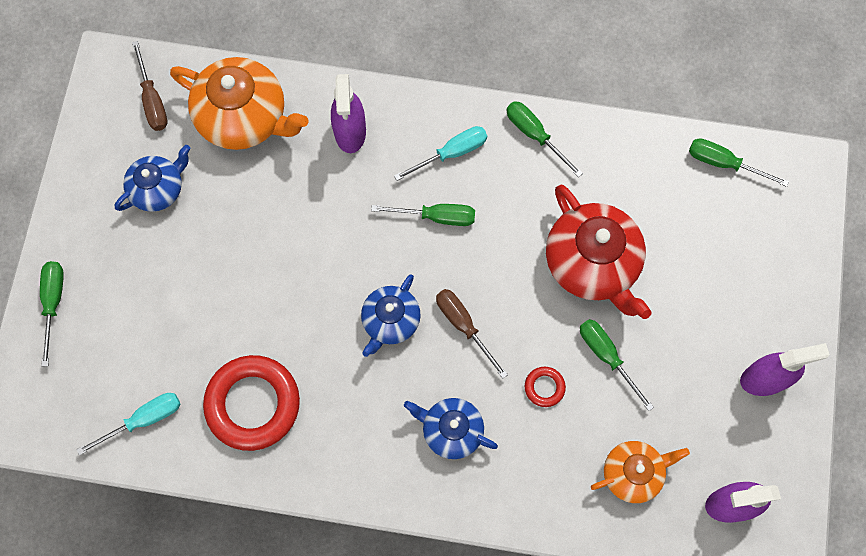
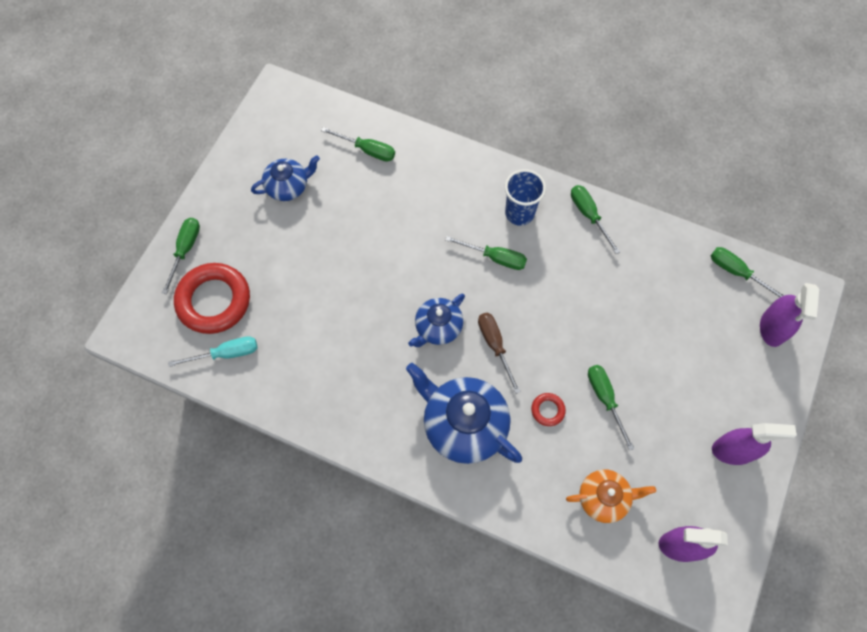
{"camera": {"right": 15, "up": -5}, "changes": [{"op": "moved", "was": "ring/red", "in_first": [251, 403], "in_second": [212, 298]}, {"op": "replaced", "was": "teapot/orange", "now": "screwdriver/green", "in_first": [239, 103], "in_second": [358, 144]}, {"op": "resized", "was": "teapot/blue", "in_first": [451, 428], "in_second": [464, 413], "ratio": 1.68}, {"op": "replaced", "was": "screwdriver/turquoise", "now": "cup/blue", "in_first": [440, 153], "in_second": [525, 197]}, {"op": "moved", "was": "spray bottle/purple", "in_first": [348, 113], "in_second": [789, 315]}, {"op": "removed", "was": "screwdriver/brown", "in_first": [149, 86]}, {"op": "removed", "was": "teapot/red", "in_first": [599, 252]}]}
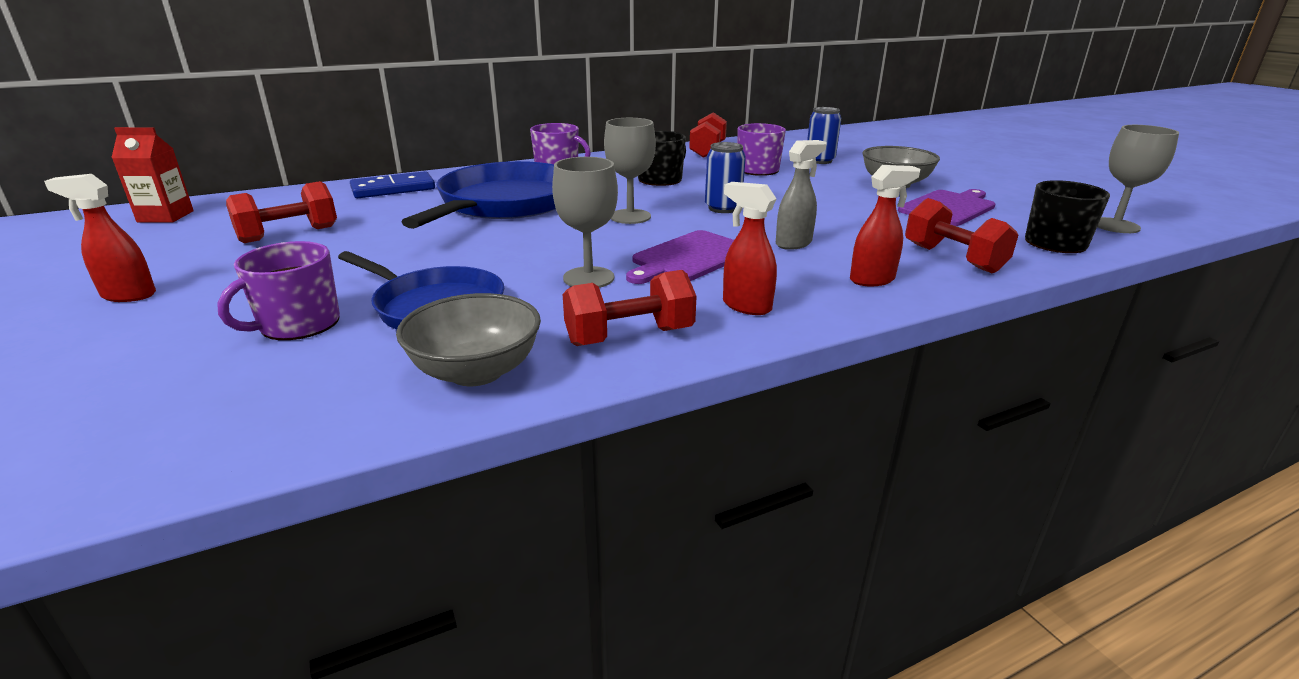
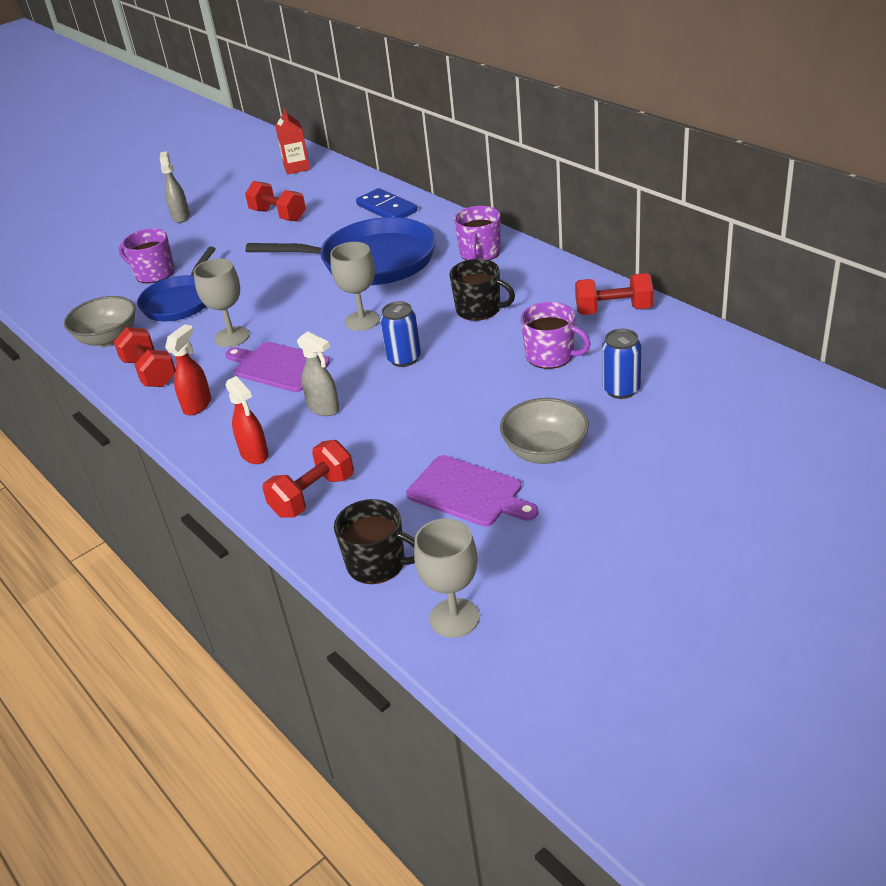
{"camera": {"right": 80, "up": 10}, "changes": [{"op": "recoloured", "was": "spray bottle/red", "now": "spray bottle/grey", "in_first": [100, 238], "in_second": [175, 187]}]}
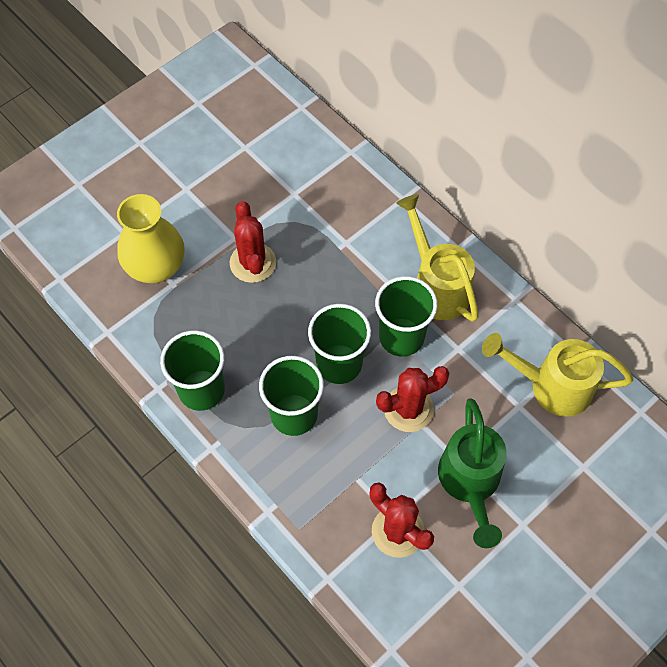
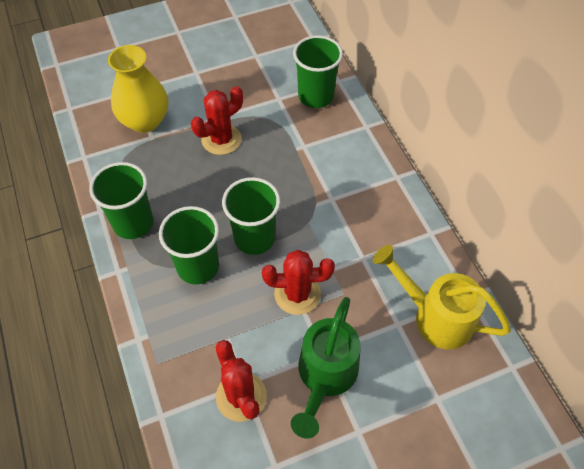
{"camera": {"right": 20, "up": -5}, "changes": [{"op": "turned", "was": "cactus/red", "in_first": [253, 242], "in_second": [217, 120], "clockwise": 45}, {"op": "moved", "was": "cup/green", "in_first": [406, 316], "in_second": [318, 71]}, {"op": "removed", "was": "watering can/yellow", "in_first": [437, 258]}]}
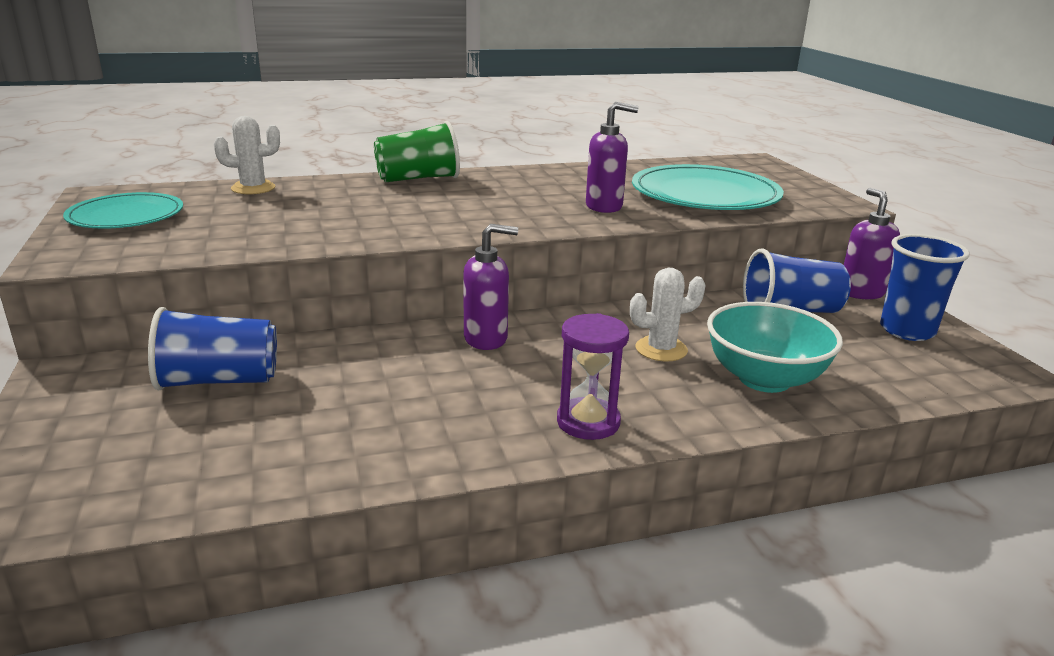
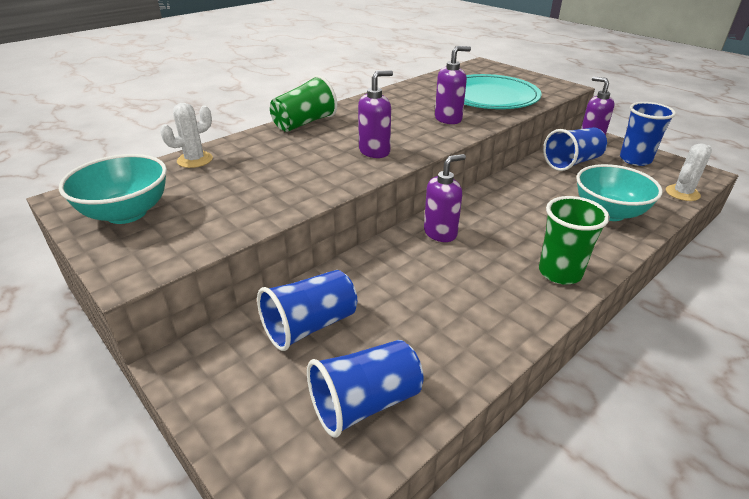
{"camera": {"right": -25, "up": 10}, "changes": [{"op": "replaced", "was": "plate/turquoise", "now": "bowl/turquoise", "in_first": [123, 210], "in_second": [113, 189]}, {"op": "added", "now": "cup/blue", "in_second": [365, 388]}, {"op": "added", "now": "soap dispenser/purple", "in_second": [375, 114]}, {"op": "replaced", "was": "hourglass/purple", "now": "cup/green", "in_first": [593, 376], "in_second": [574, 240]}, {"op": "moved", "was": "cactus/white", "in_first": [667, 314], "in_second": [689, 172]}]}
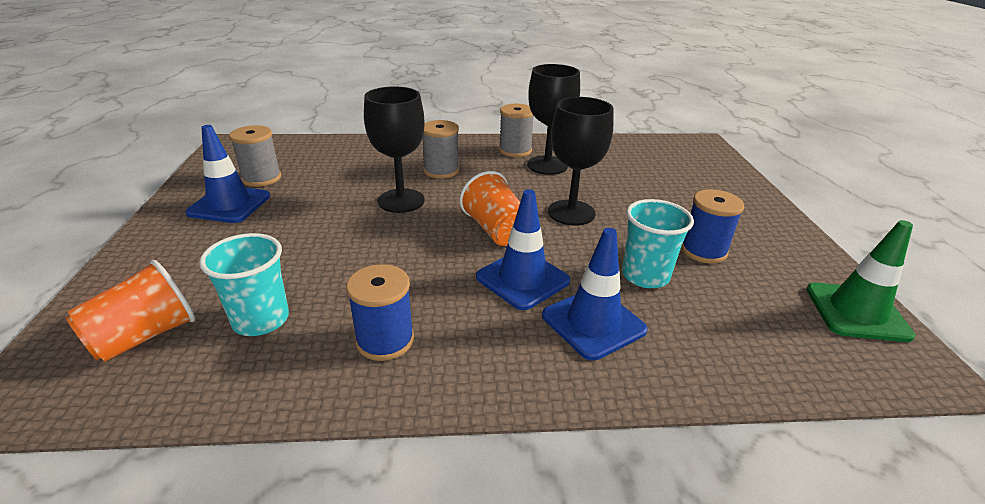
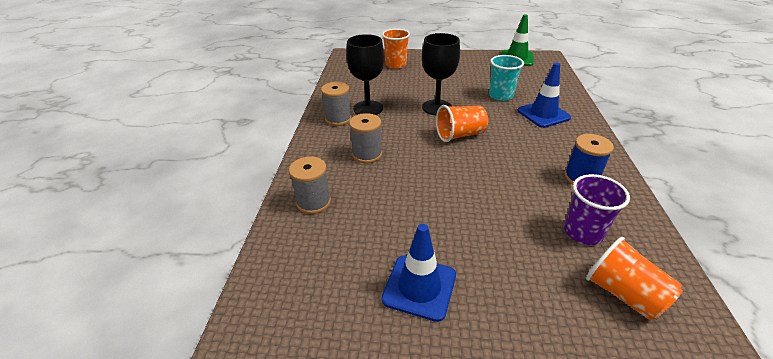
{"camera": {"right": -80, "up": 5}, "changes": [{"op": "moved", "was": "spool/grey", "in_first": [255, 156], "in_second": [310, 185]}, {"op": "added", "now": "cup/orange", "in_second": [396, 49]}, {"op": "recoloured", "was": "cup/turquoise", "now": "cup/purple", "in_first": [244, 284], "in_second": [597, 209]}, {"op": "removed", "was": "goblet/black", "in_first": [394, 150]}, {"op": "removed", "was": "traffic cone/blue", "in_first": [523, 249]}, {"op": "removed", "was": "spool/blue", "in_first": [712, 226]}]}
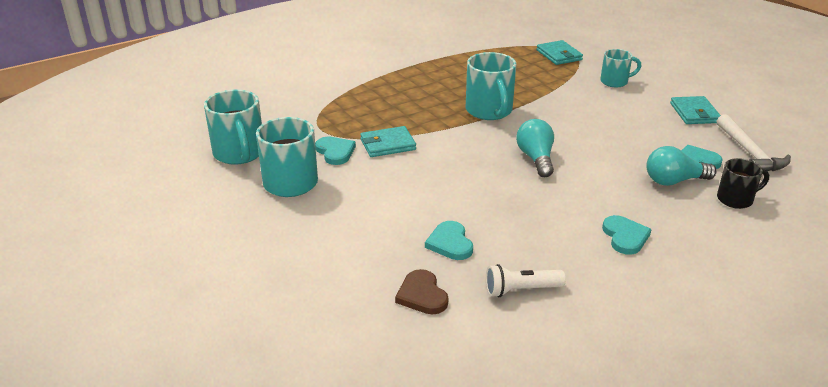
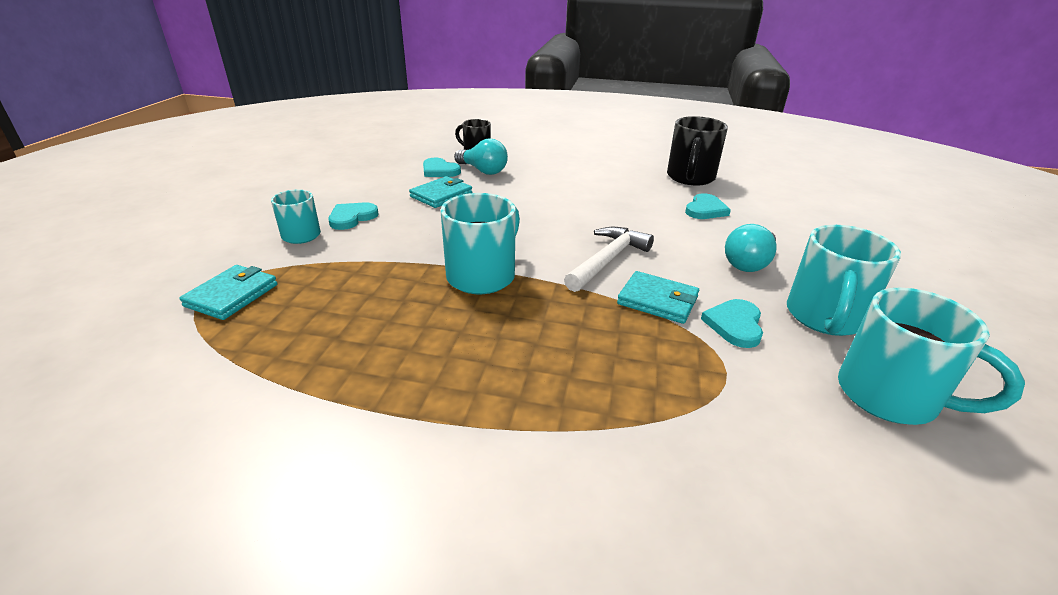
{"camera": {"right": -135, "up": 0}, "changes": [{"op": "moved", "was": "heart/turquoise", "in_first": [627, 235], "in_second": [353, 216]}, {"op": "moved", "was": "wallet/turquoise", "in_first": [695, 110], "in_second": [440, 192]}, {"op": "moved", "was": "hammer/white", "in_first": [754, 142], "in_second": [609, 259]}, {"op": "replaced", "was": "flashlight/white", "now": "mug/black", "in_first": [526, 280], "in_second": [697, 151]}, {"op": "moved", "was": "light bulb/turquoise", "in_first": [535, 148], "in_second": [750, 248]}, {"op": "turned", "was": "mug/turquoise", "in_first": [233, 127], "in_second": [931, 356], "clockwise": 105}, {"op": "removed", "was": "heart/brown", "in_first": [421, 292]}]}
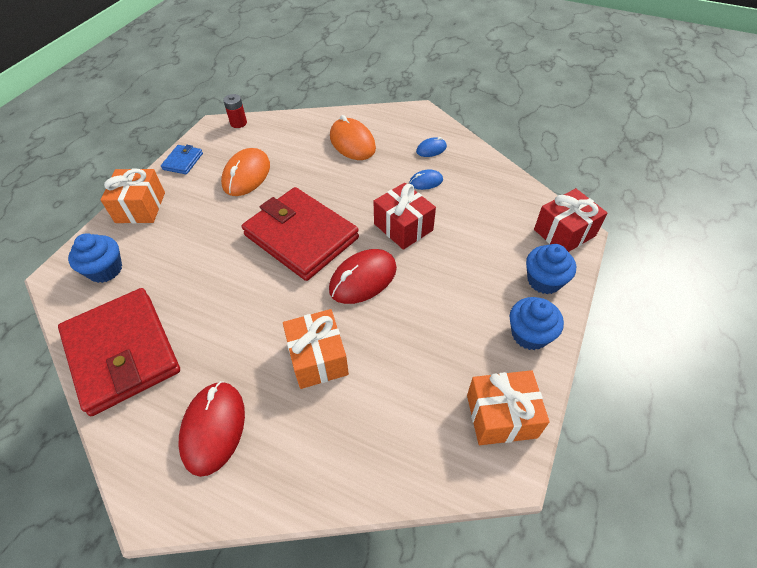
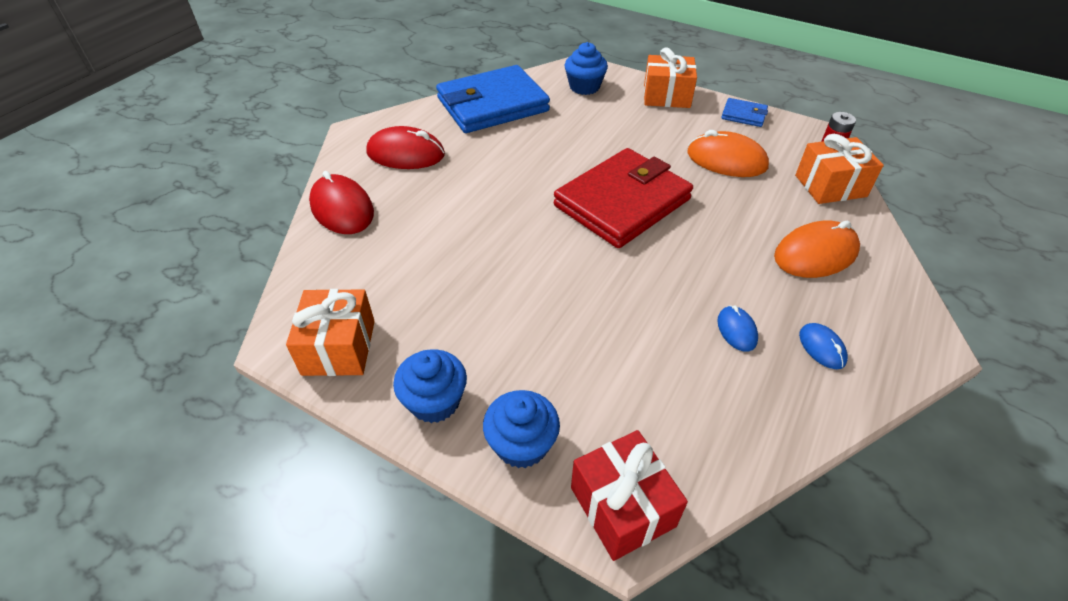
{"camera": {"right": 95, "up": -5}, "changes": [{"op": "moved", "was": "mouse/red", "in_first": [363, 276], "in_second": [341, 202]}, {"op": "recoloured", "was": "wallet/red", "now": "wallet/blue", "in_first": [119, 352], "in_second": [493, 99]}, {"op": "moved", "was": "gift/orange", "in_first": [316, 349], "in_second": [839, 169]}, {"op": "removed", "was": "gift/red", "in_first": [404, 216]}]}
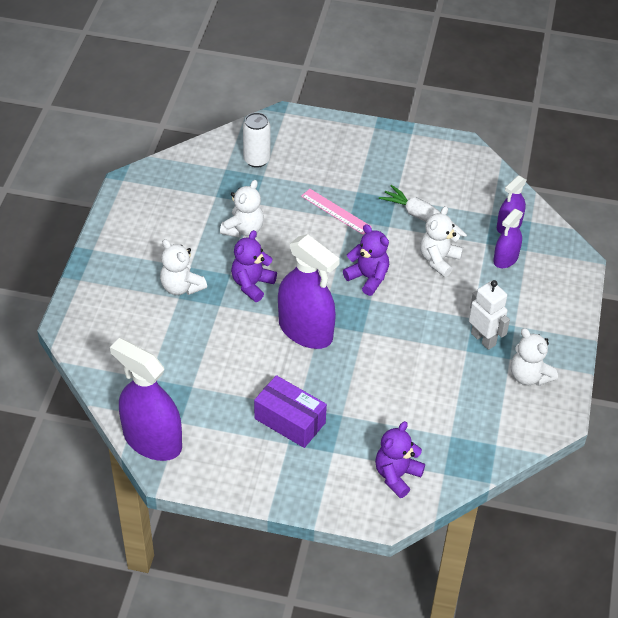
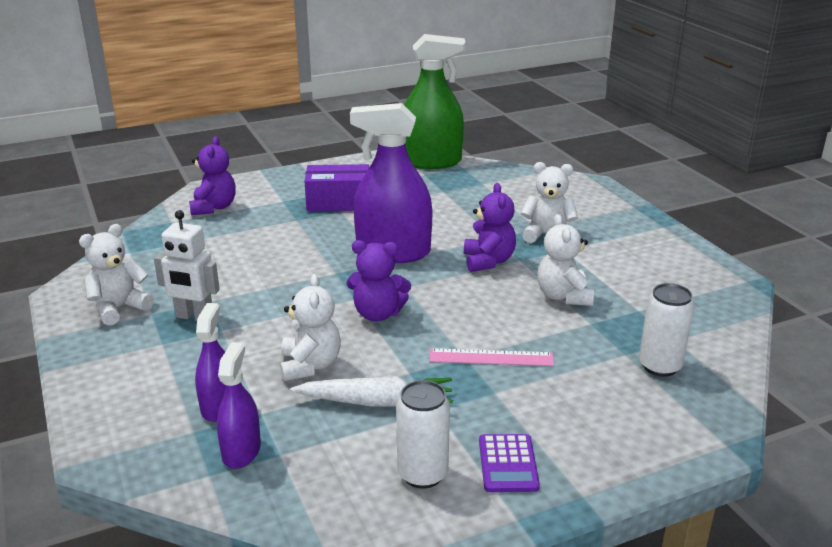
{"camera": {"right": 145, "up": -20}, "changes": [{"op": "turned", "was": "teddy bear/white", "in_first": [534, 357], "in_second": [116, 275], "clockwise": -60}, {"op": "added", "now": "can/white", "in_second": [423, 434]}, {"op": "recoloured", "was": "spray bottle/purple", "now": "spray bottle/green", "in_first": [146, 399], "in_second": [434, 101]}, {"op": "added", "now": "calculator/purple", "in_second": [509, 463]}]}
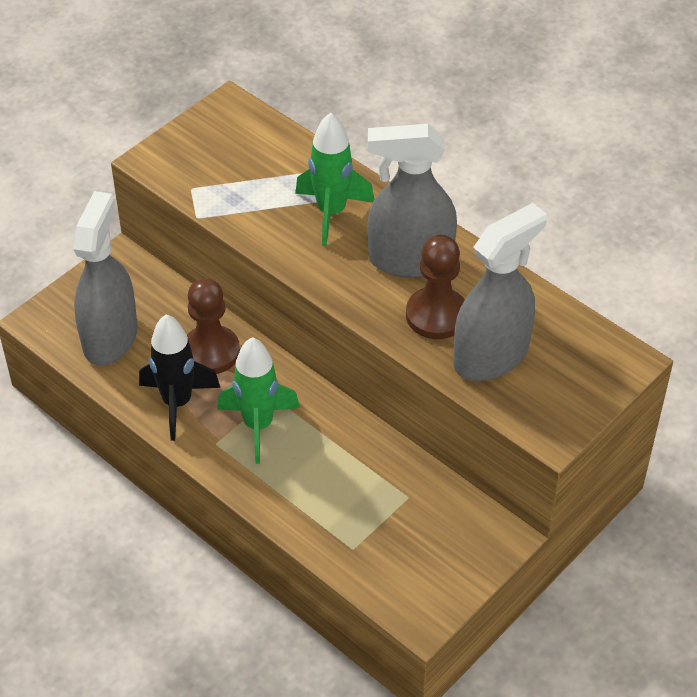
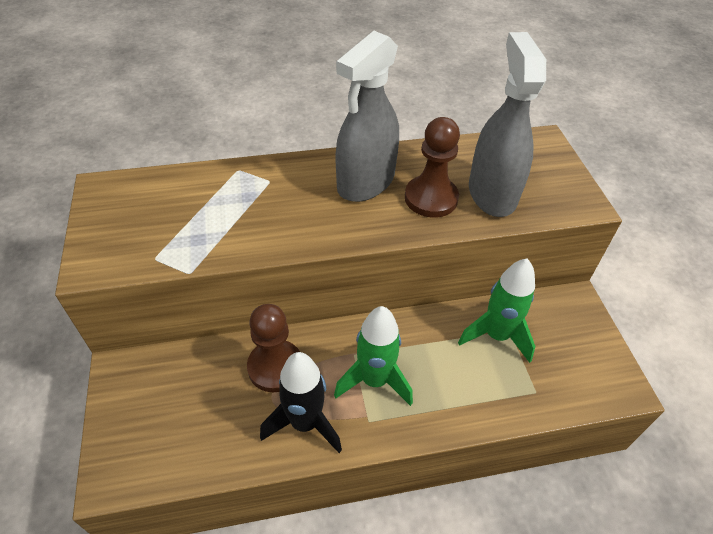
{"camera": {"right": -55, "up": 0}, "changes": [{"op": "moved", "was": "rocket/green", "in_first": [334, 179], "in_second": [496, 310]}, {"op": "removed", "was": "spray bottle/grey", "in_first": [105, 278]}]}
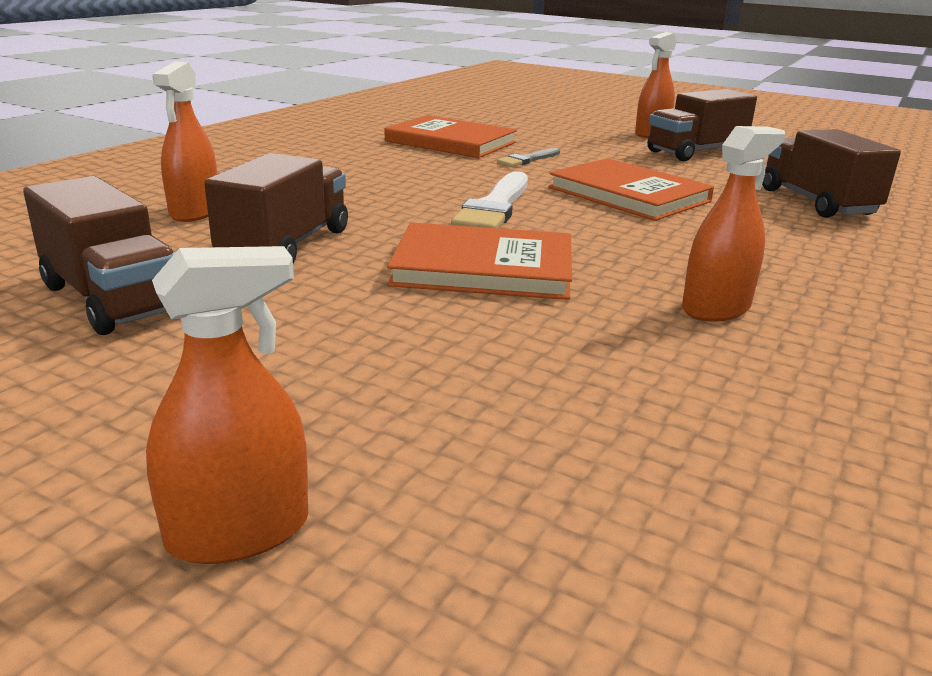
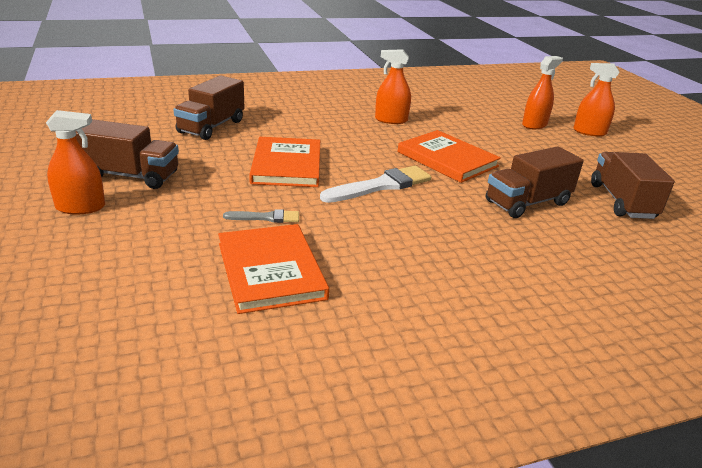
{"camera": {"right": -140, "up": 5}, "changes": [{"op": "moved", "was": "spray bottle/orange", "in_first": [184, 142], "in_second": [542, 92]}]}
